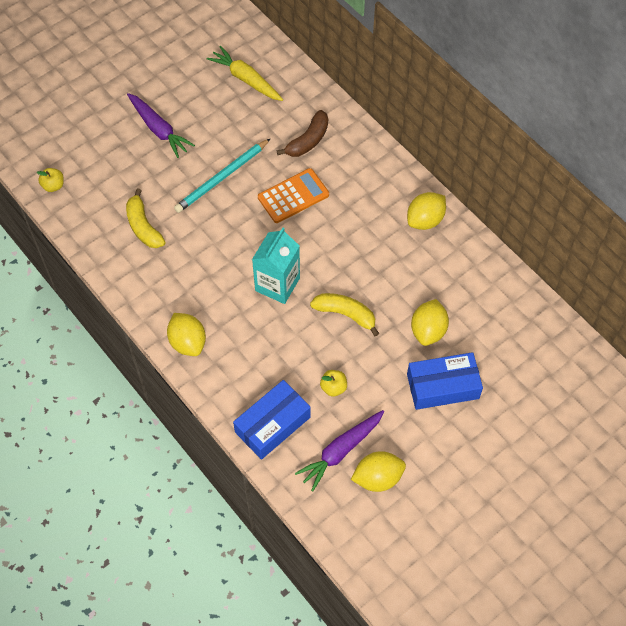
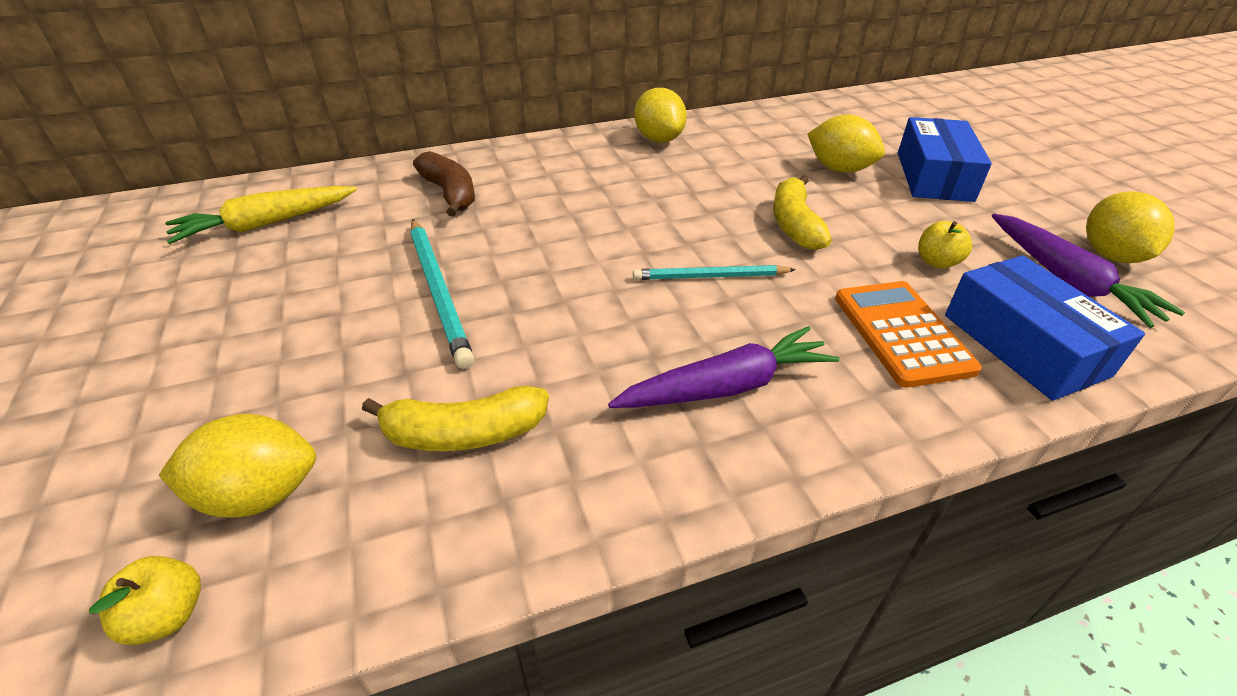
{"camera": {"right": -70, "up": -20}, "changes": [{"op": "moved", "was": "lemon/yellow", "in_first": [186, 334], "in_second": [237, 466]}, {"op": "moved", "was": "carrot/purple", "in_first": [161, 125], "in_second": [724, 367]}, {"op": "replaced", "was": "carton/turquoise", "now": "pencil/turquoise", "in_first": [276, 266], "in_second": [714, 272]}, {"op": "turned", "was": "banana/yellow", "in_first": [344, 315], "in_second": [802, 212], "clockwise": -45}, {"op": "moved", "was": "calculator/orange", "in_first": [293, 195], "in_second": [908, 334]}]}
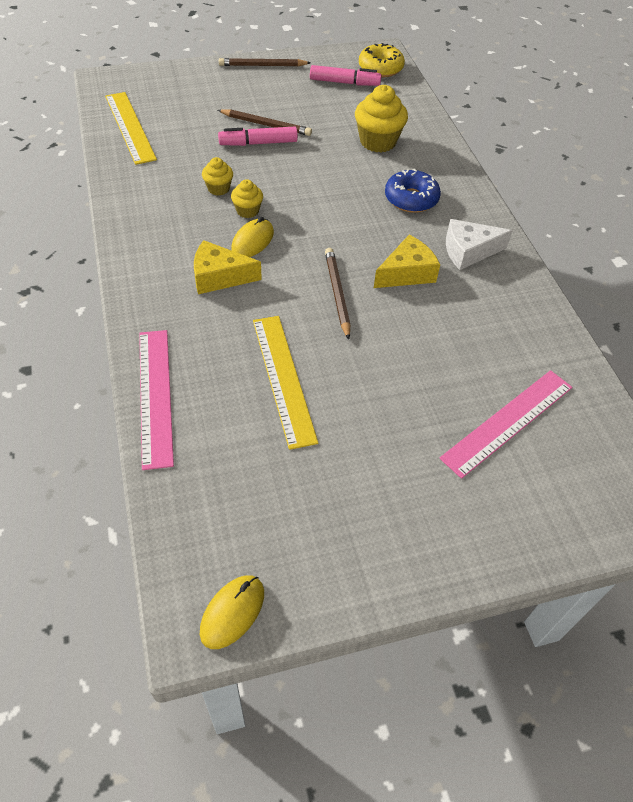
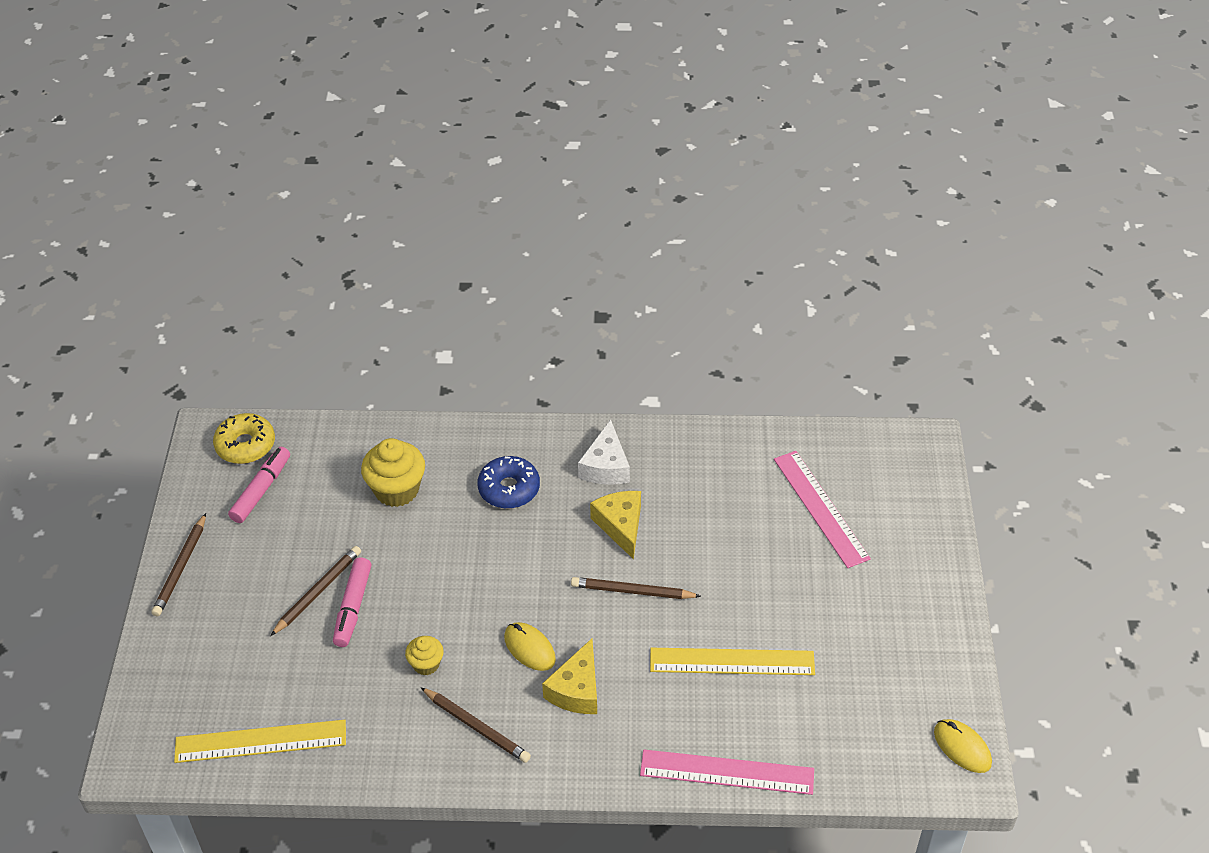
{"camera": {"right": -70, "up": -5}, "changes": [{"op": "added", "now": "pencil/brown", "in_second": [476, 725]}, {"op": "removed", "was": "cupcake/yellow", "in_first": [247, 198]}]}
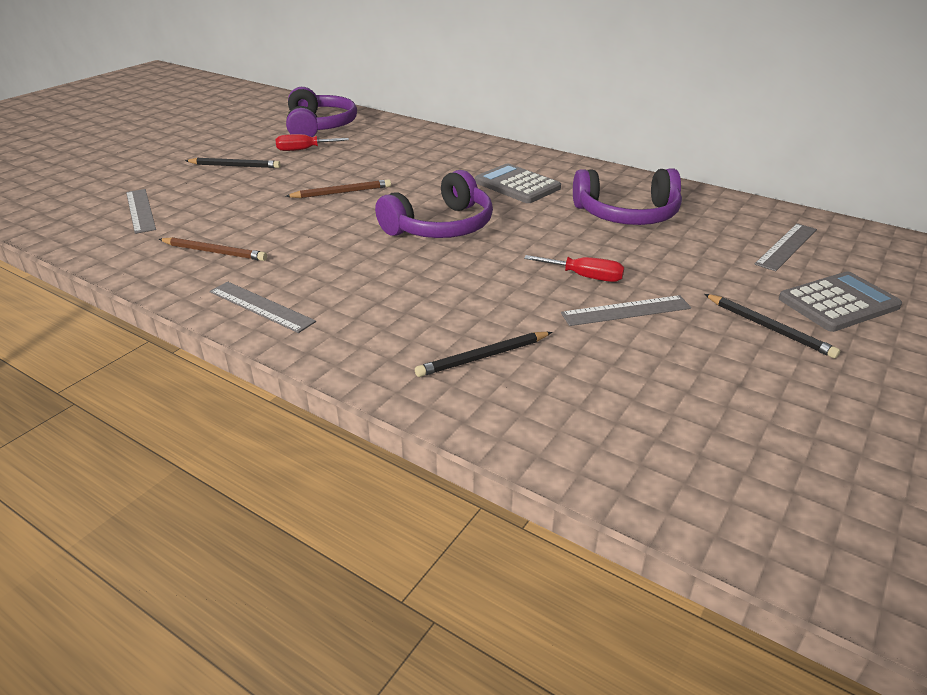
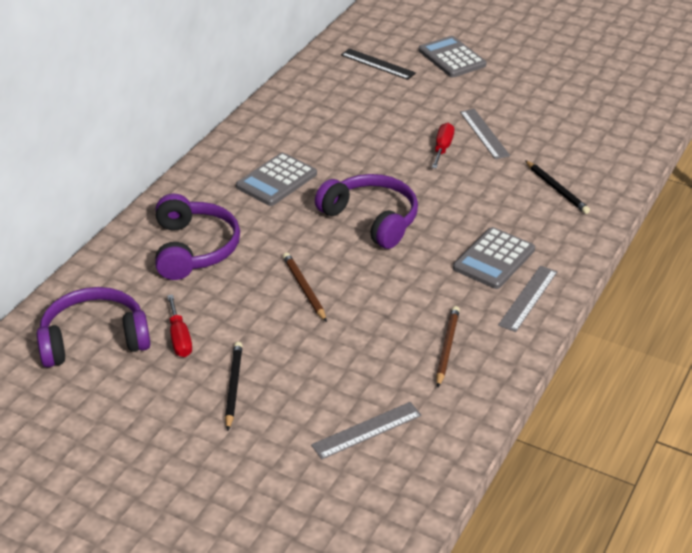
{"camera": {"right": -95, "up": 5}, "changes": [{"op": "moved", "was": "headphones/purple", "in_first": [627, 196], "in_second": [197, 237]}, {"op": "recoloured", "was": "ruler/grey", "now": "ruler/black", "in_first": [786, 247], "in_second": [378, 64]}, {"op": "added", "now": "calculator/grey", "in_second": [494, 258]}, {"op": "removed", "was": "pencil/black", "in_first": [772, 326]}]}
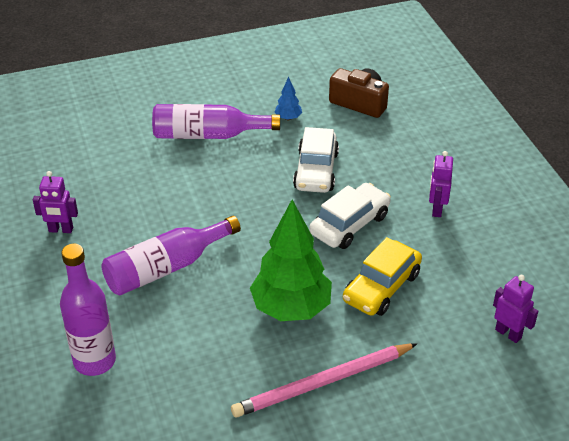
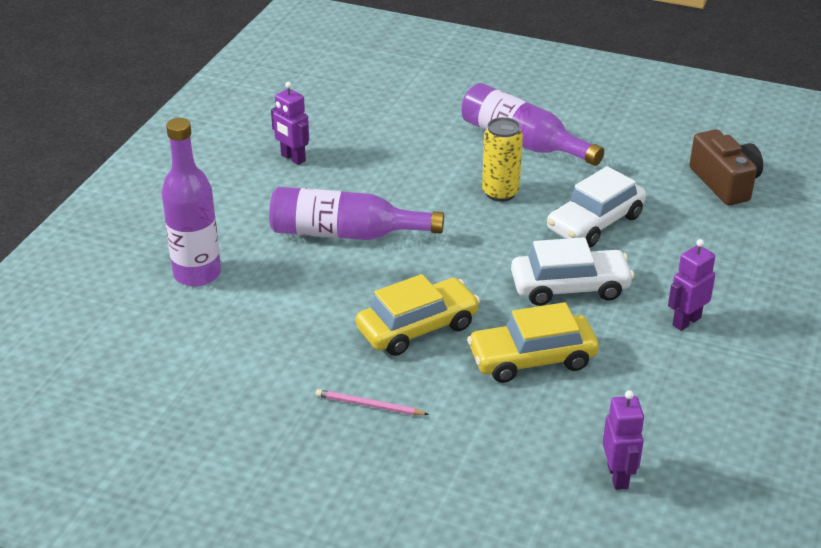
{"camera": {"right": 40, "up": -5}, "changes": [{"op": "resized", "was": "pencil/pink", "in_first": [324, 380], "in_second": [372, 402], "ratio": 0.46}, {"op": "replaced", "was": "tree/green", "now": "car/yellow", "in_first": [291, 260], "in_second": [418, 315]}, {"op": "added", "now": "can/yellow", "in_second": [502, 159]}, {"op": "removed", "was": "tree/blue", "in_first": [288, 98]}]}
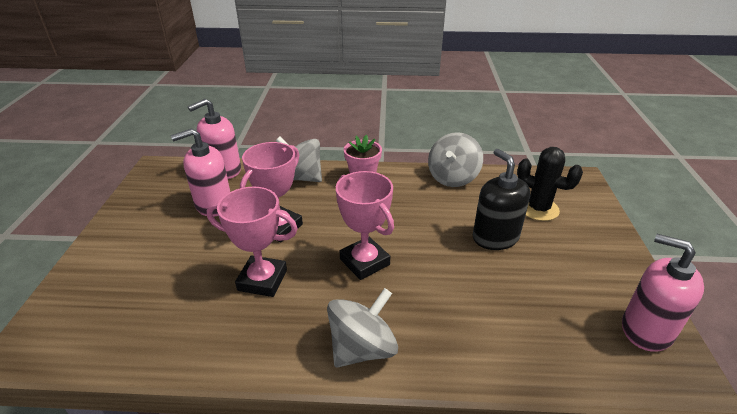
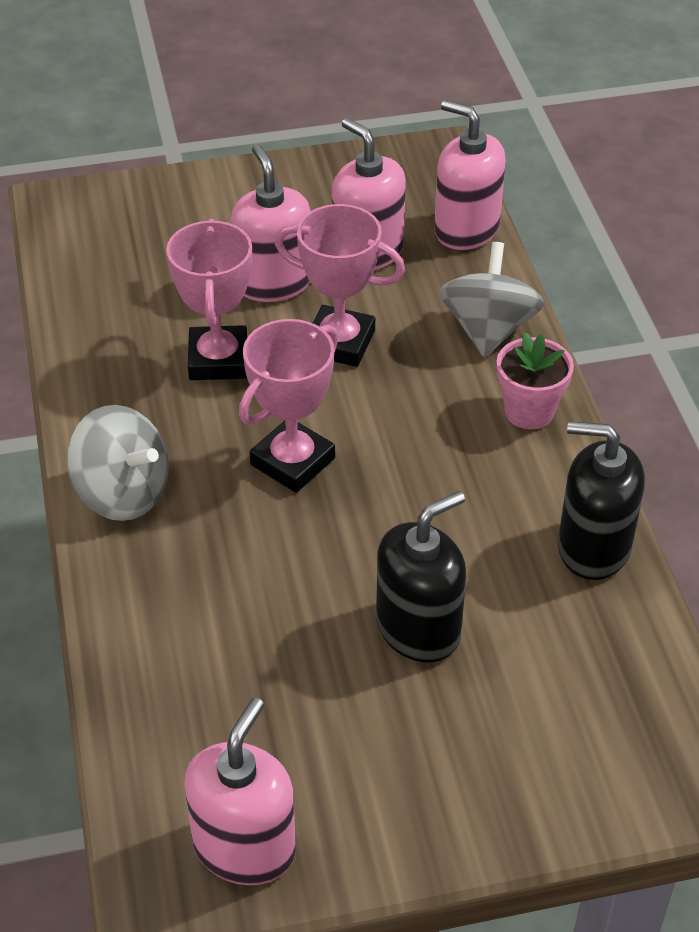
{"camera": {"right": 75, "up": 10}, "changes": [{"op": "added", "now": "soap dispenser/pink", "in_second": [270, 223]}, {"op": "replaced", "was": "spinning top/grey", "now": "soap dispenser/black", "in_first": [455, 159], "in_second": [601, 500]}, {"op": "removed", "was": "cactus/black", "in_first": [550, 184]}]}
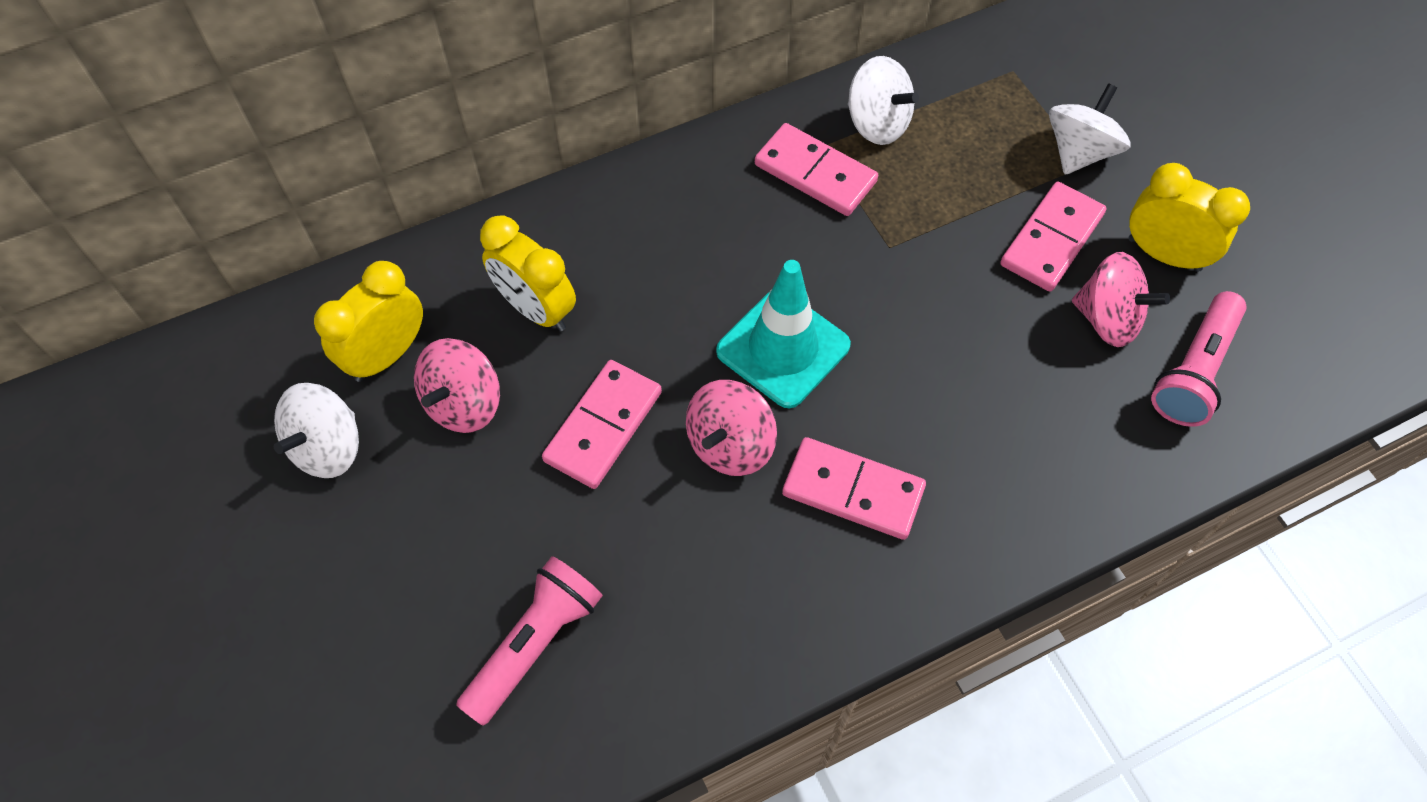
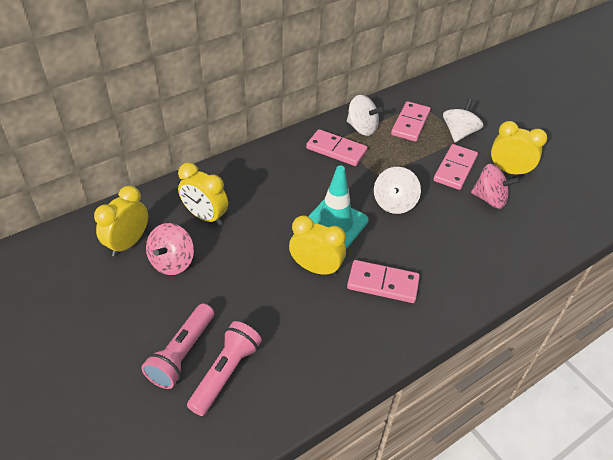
{"camera": {"right": -10, "up": -15}, "changes": [{"op": "moved", "was": "flashlight/pink", "in_first": [1199, 359], "in_second": [178, 346]}, {"op": "replaced", "was": "spinning top/pink", "now": "clock/yellow", "in_first": [731, 428], "in_second": [317, 245]}, {"op": "moved", "was": "spinning top/white", "in_first": [316, 430], "in_second": [397, 190]}, {"op": "moved", "was": "domino/pink", "in_first": [602, 424], "in_second": [411, 121]}]}
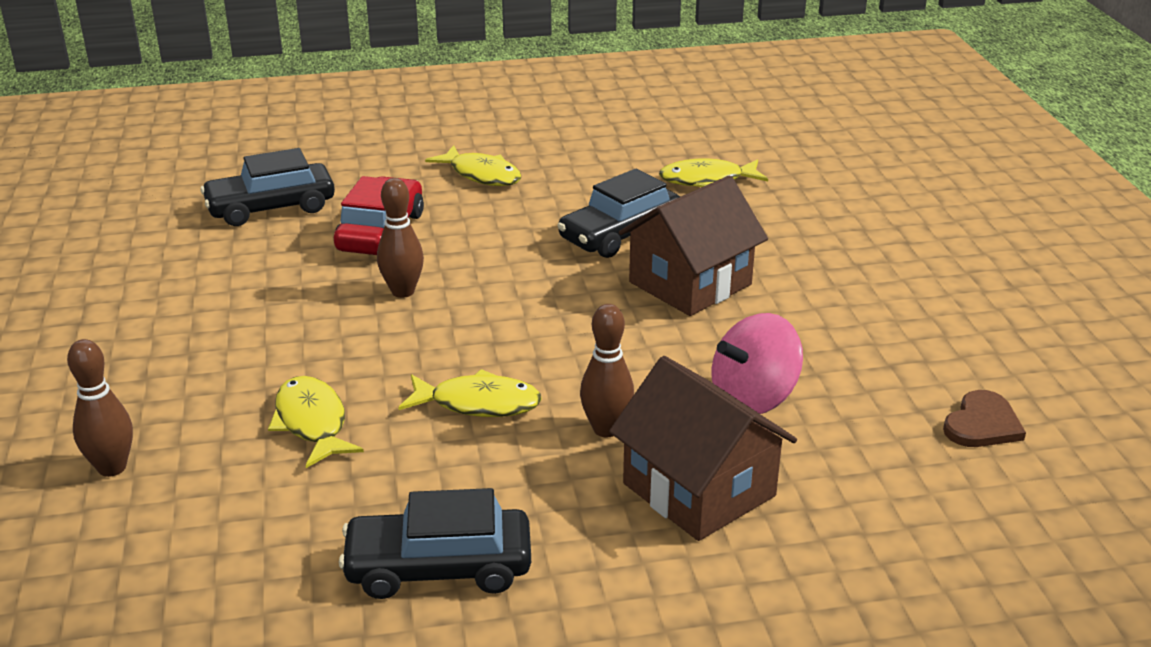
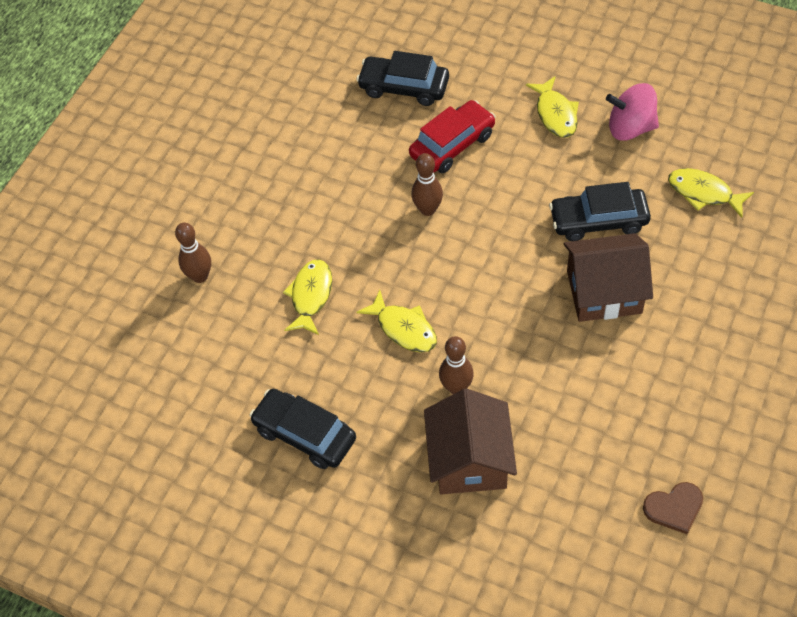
{"camera": {"right": 40, "up": 25}, "changes": [{"op": "moved", "was": "spinning top/pink", "in_first": [757, 363], "in_second": [632, 112]}]}
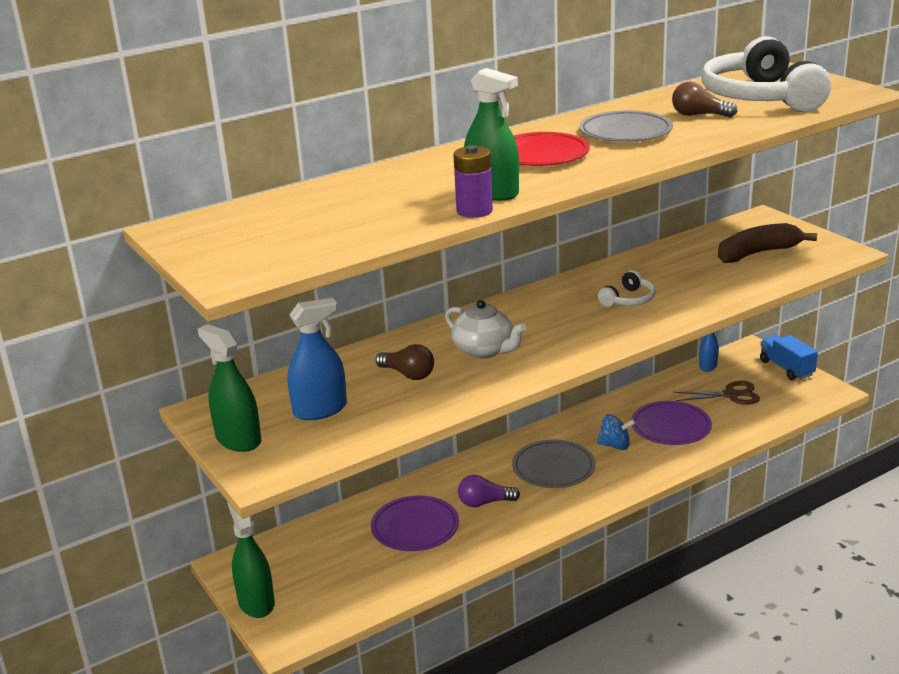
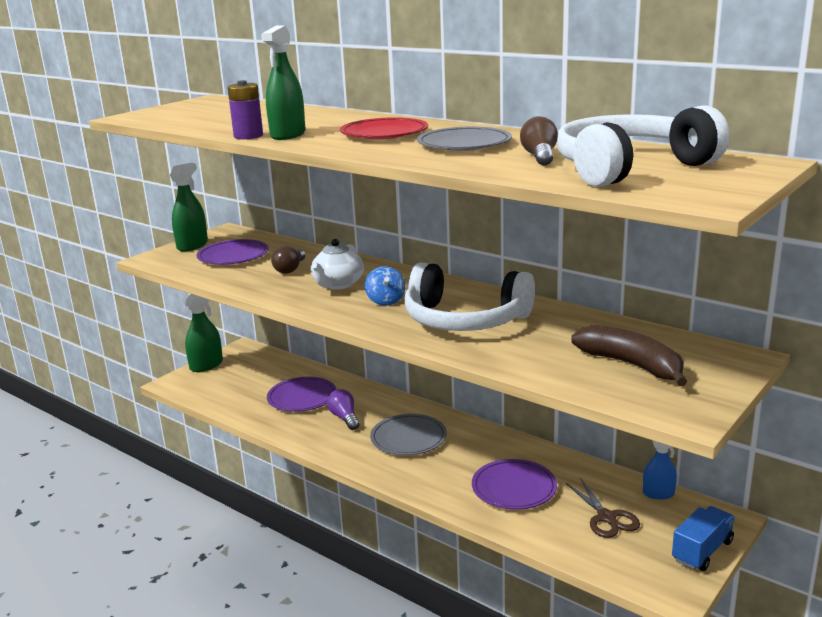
{"camera": {"right": 70, "up": -5}, "changes": [{"op": "replaced", "was": "spray bottle/blue", "now": "plate/purple", "in_first": [317, 359], "in_second": [232, 252]}, {"op": "moved", "was": "spinning top/blue", "in_first": [616, 432], "in_second": [385, 286]}, {"op": "resized", "was": "headphones/white", "in_first": [627, 288], "in_second": [470, 296], "ratio": 2.26}]}
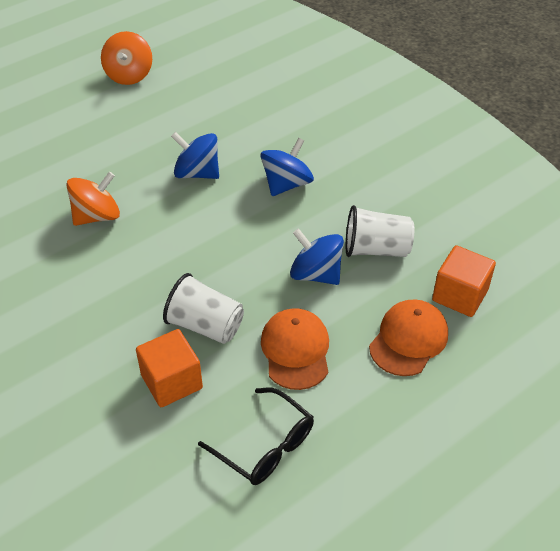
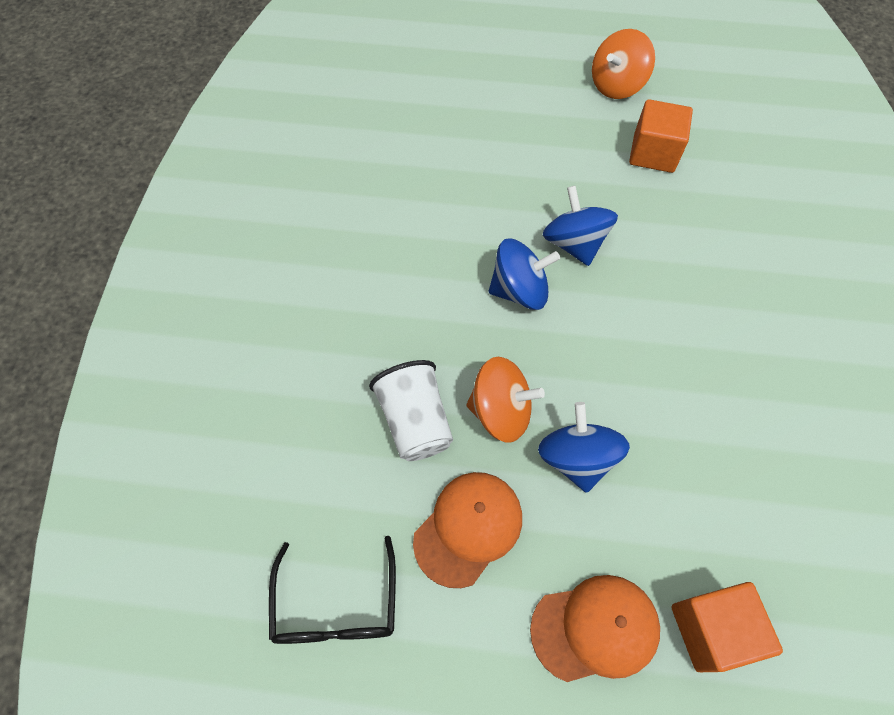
{"camera": {"right": 45, "up": 15}, "changes": [{"op": "moved", "was": "spinning top/orange", "in_first": [93, 199], "in_second": [505, 400]}, {"op": "moved", "was": "spinning top/blue", "in_first": [287, 167], "in_second": [524, 274]}, {"op": "moved", "was": "cube/orange", "in_first": [169, 368], "in_second": [661, 136]}, {"op": "removed", "was": "cup/white", "in_first": [380, 231]}]}
